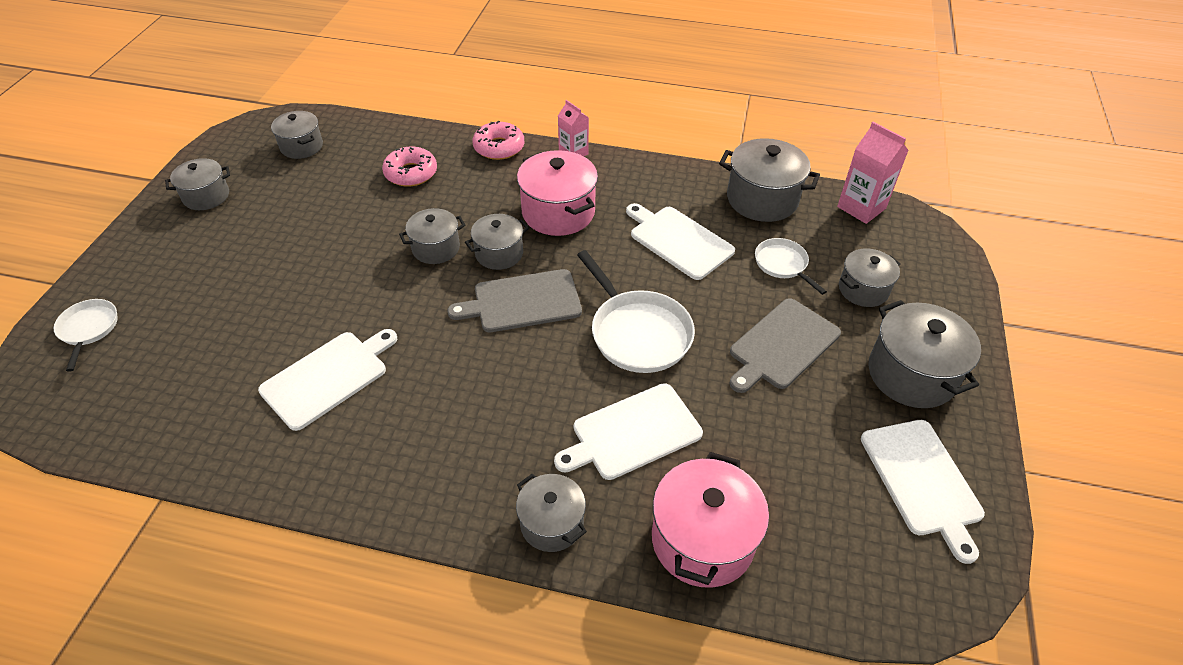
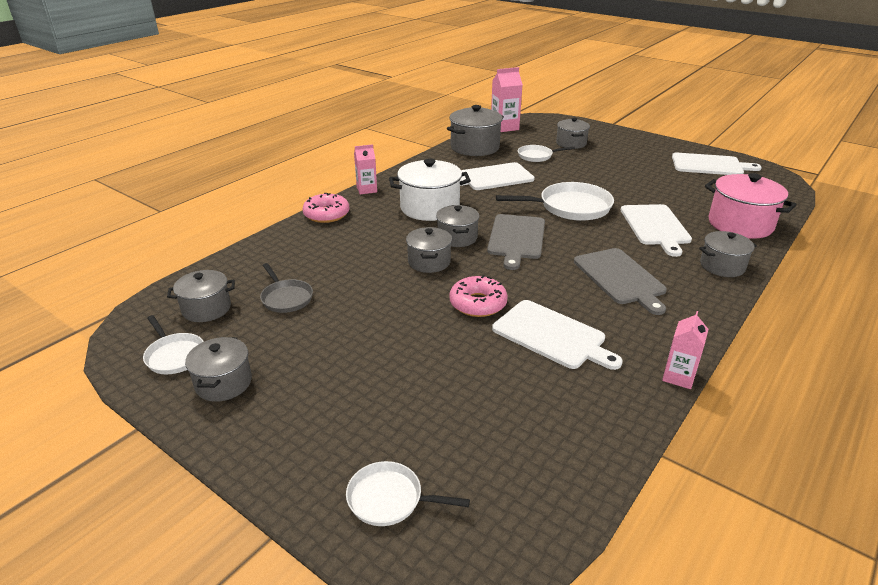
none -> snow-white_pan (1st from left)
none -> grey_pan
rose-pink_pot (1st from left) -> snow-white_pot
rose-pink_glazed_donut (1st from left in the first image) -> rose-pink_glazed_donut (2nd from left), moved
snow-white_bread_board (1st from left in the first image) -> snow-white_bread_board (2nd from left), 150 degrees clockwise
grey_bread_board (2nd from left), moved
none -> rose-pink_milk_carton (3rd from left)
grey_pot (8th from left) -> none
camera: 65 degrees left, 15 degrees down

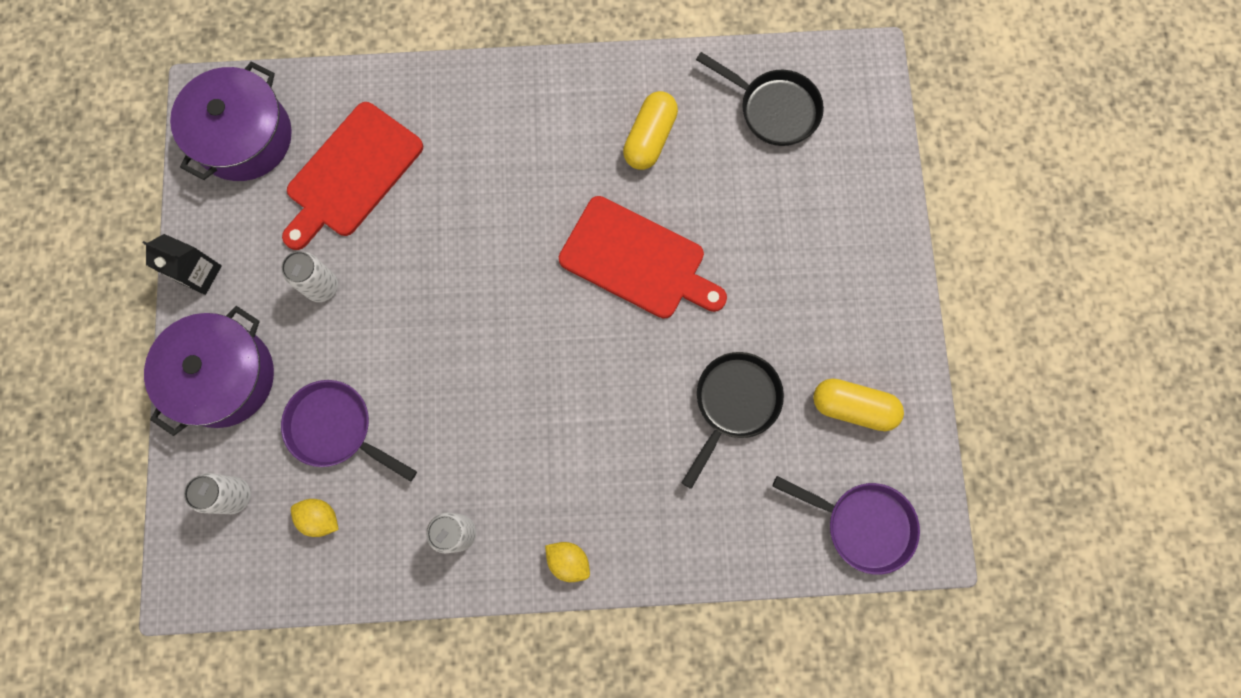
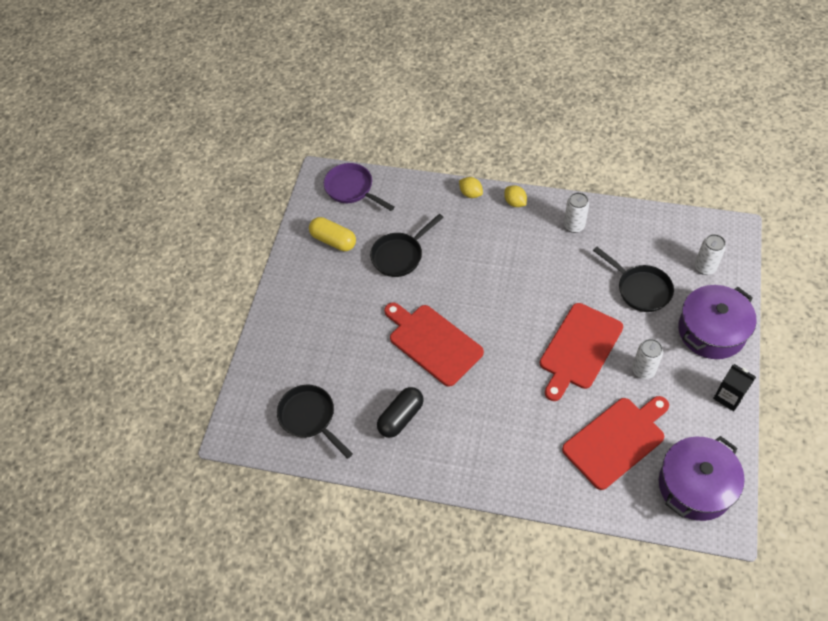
golden_pill_shape (1st from left) -> ebony_pill_shape
golden_lemon (1st from left), moved
none -> scarlet_bread_board (2nd from left)
royal_purple_pan (1st from left) -> ebony_pan (3rd from left)
camera: 160 degrees left, 20 degrees down

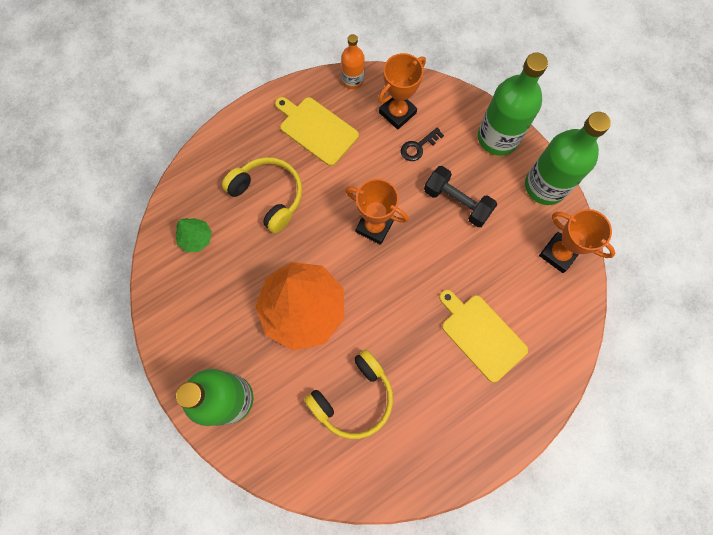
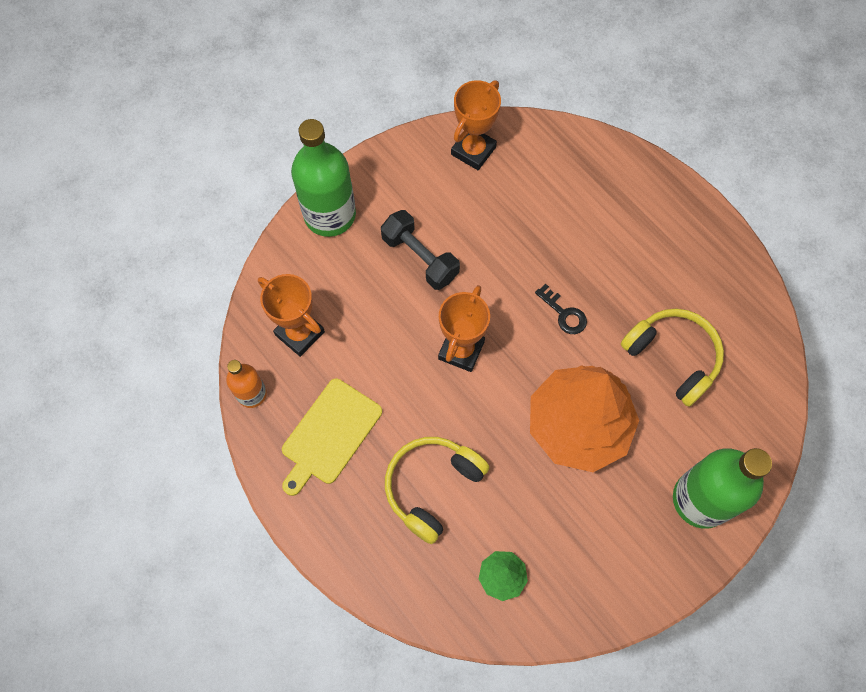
ebony_free_weight, 75 degrees counterclockwise
ebony_latchkey, moved
golden_bread_board (2nd from left) -> none
green_flask (3rd from left) -> none
camera: 95 degrees left, 5 degrees down

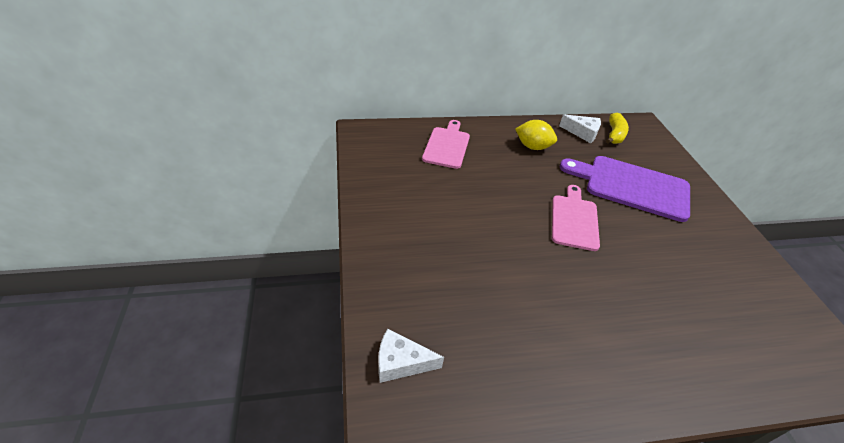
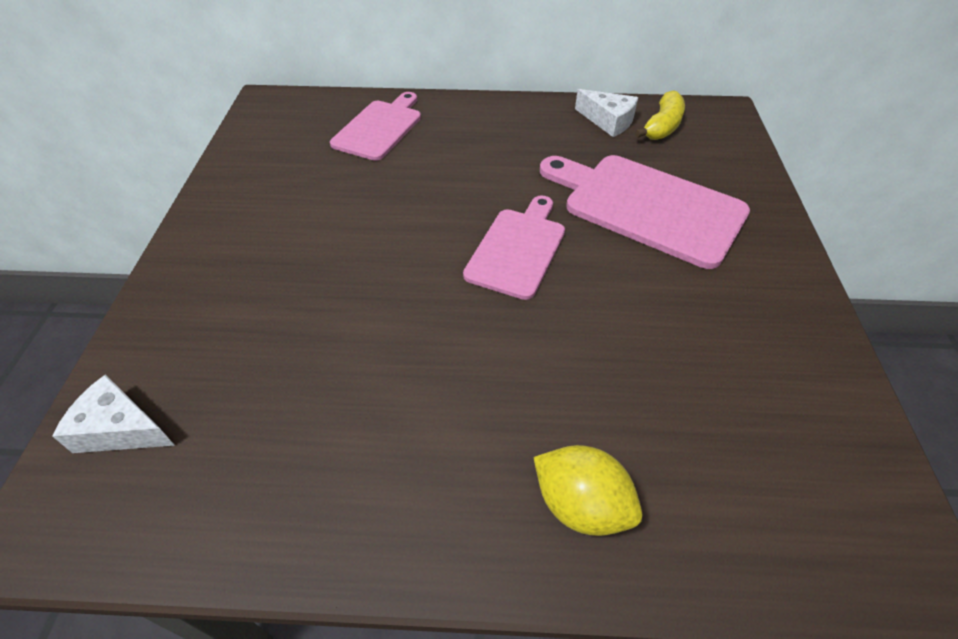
golden_lemon, moved
royal_purple_bread_board -> rose-pink_bread_board (3rd from left)
camera: 15 degrees right, 5 degrees up

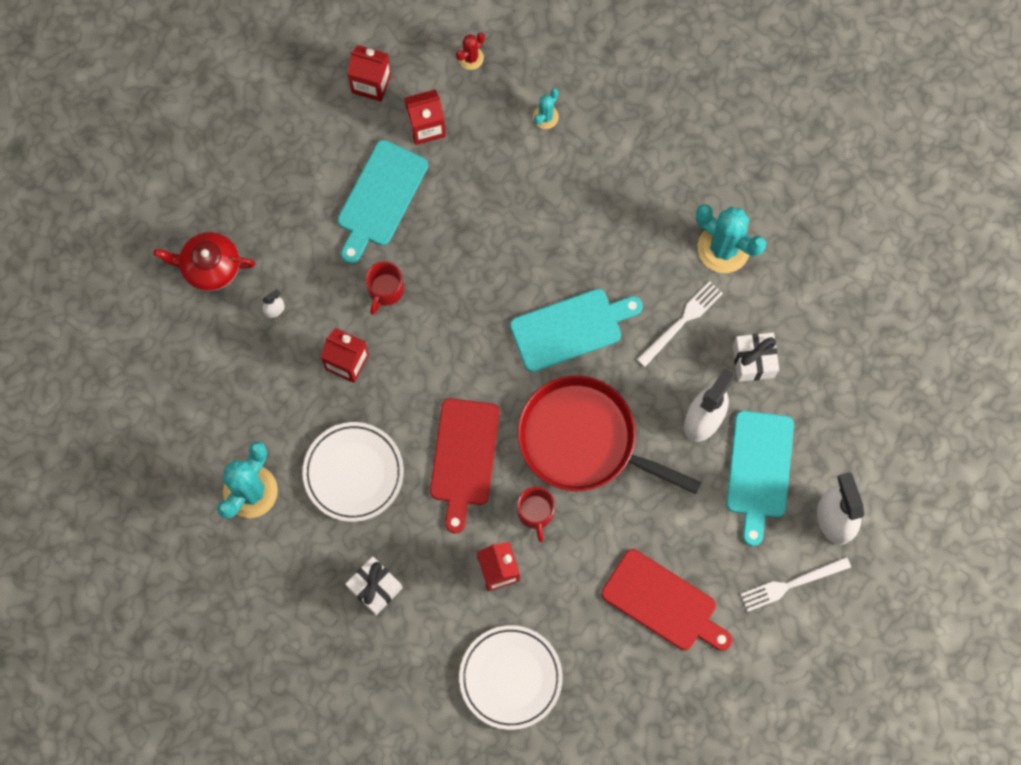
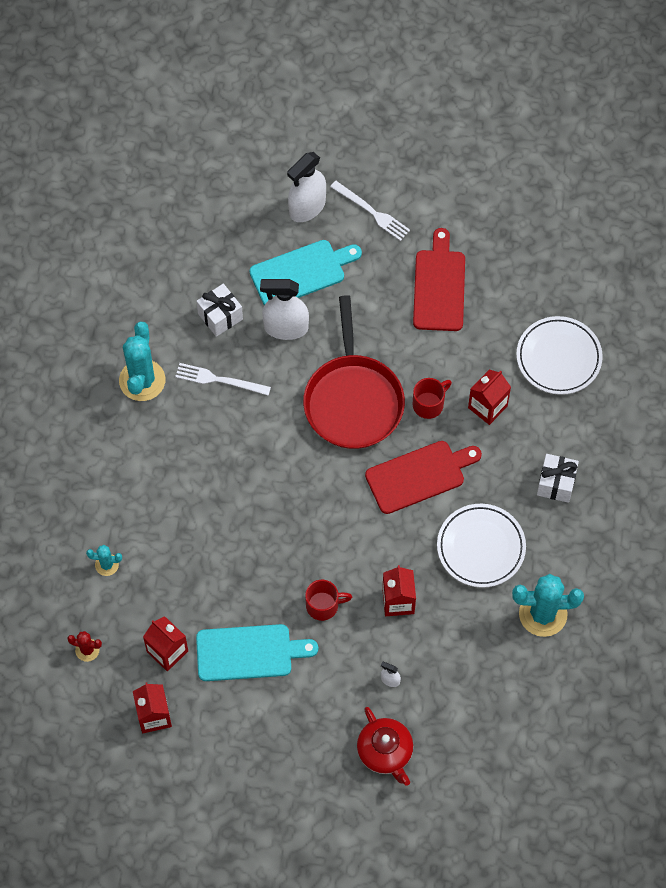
teal_bread_board (2nd from left) -> none
camera: 120 degrees left, 10 degrees down

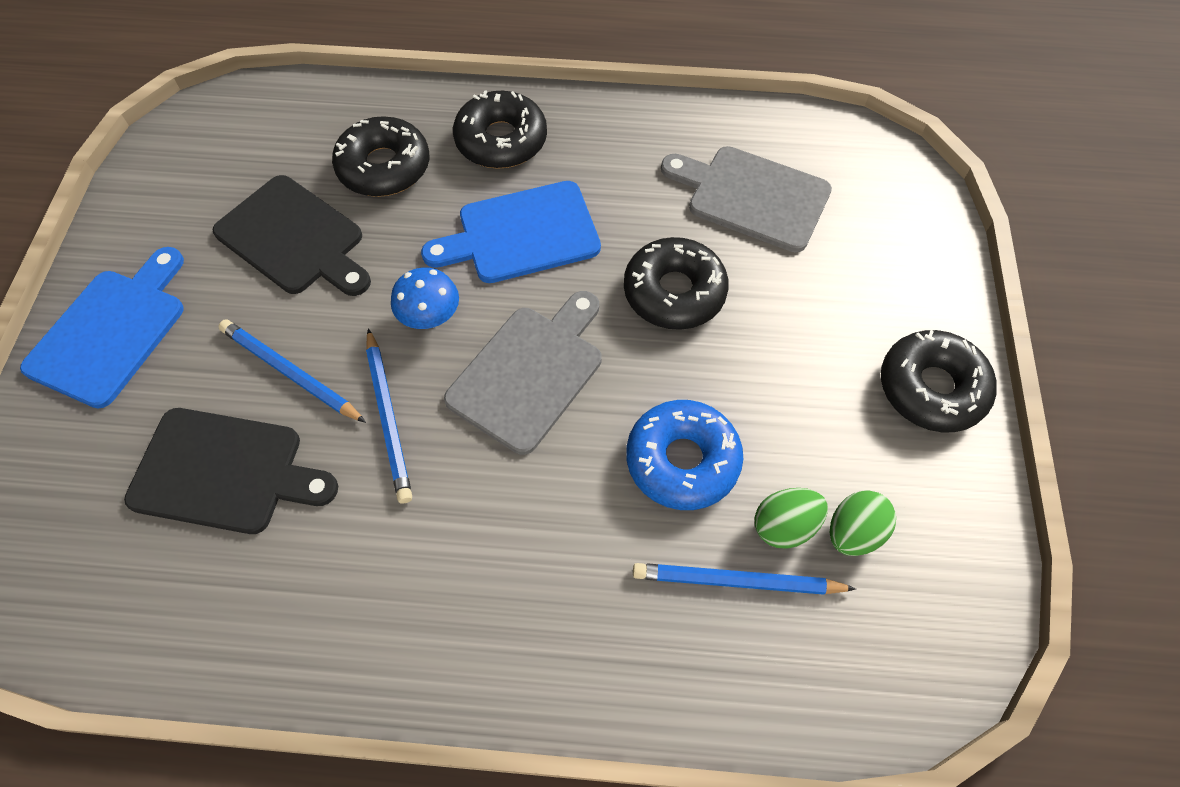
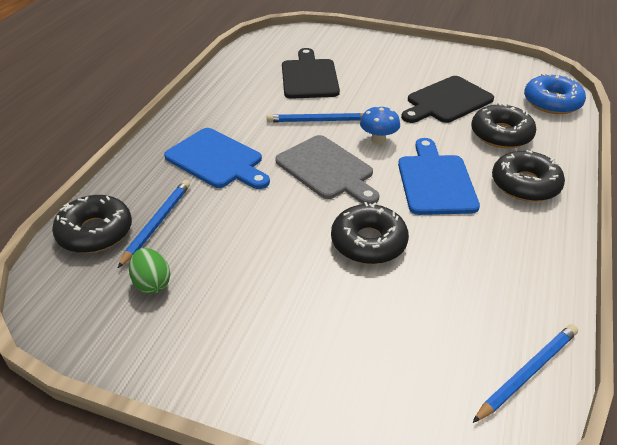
ebony_glazed_donut (4th from left in the first image) -> ebony_glazed_donut (1st from left), moved
cobalt_bread_board (1st from left), moved
ebony_bread_board (1st from left), 150 degrees clockwise
cobalt_pencil (1st from left in the first image) -> cobalt_pencil (3rd from left), moved
cobalt_glazed_donut, moved
grey_bread_board (2nd from left) -> none
green_egg (1st from left) -> none
camera: 105 degrees right, 20 degrees down

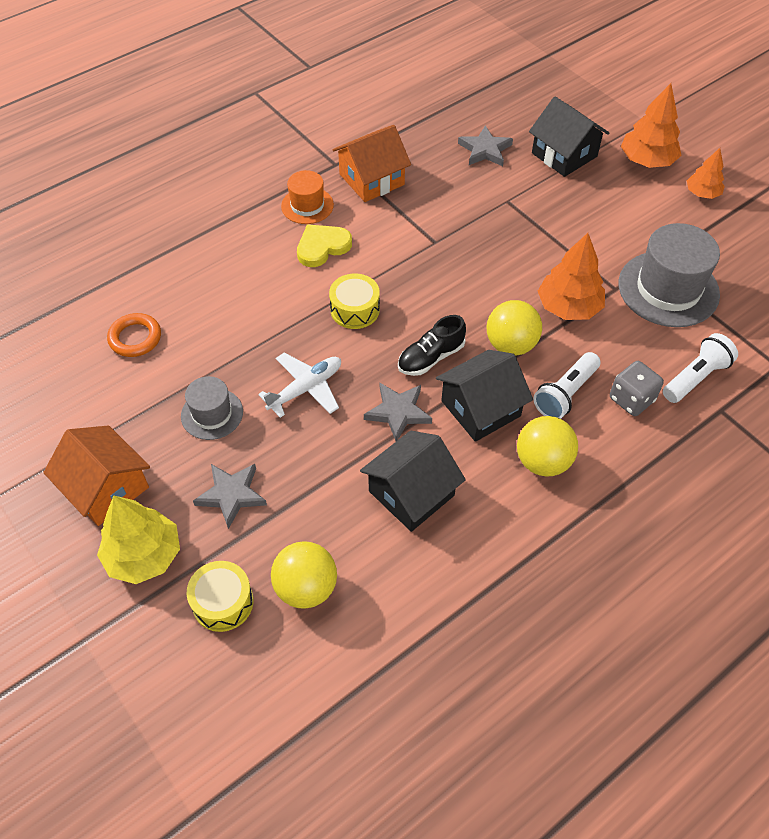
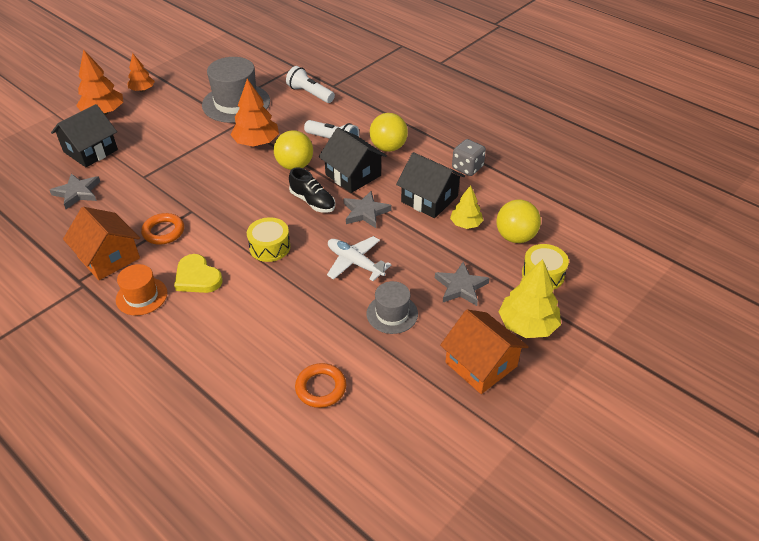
none -> bright_orange_hoop (1st from left)
bright_orange_toy_house (1st from left in the first image) -> bright_orange_toy_house (2nd from left), 75 degrees counterclockwise
none -> golden_toy_tree (1st from left)
grey_die, moved
camera: 100 degrees left, 10 degrees down

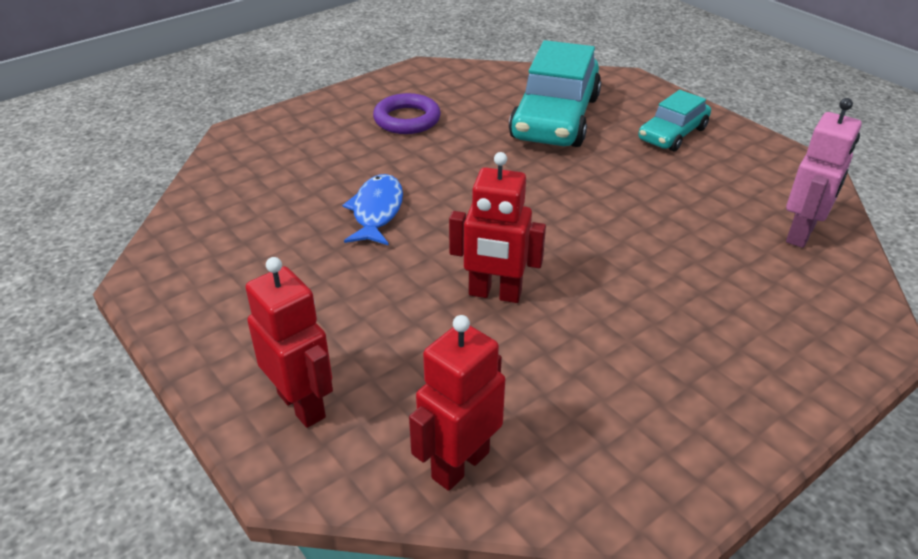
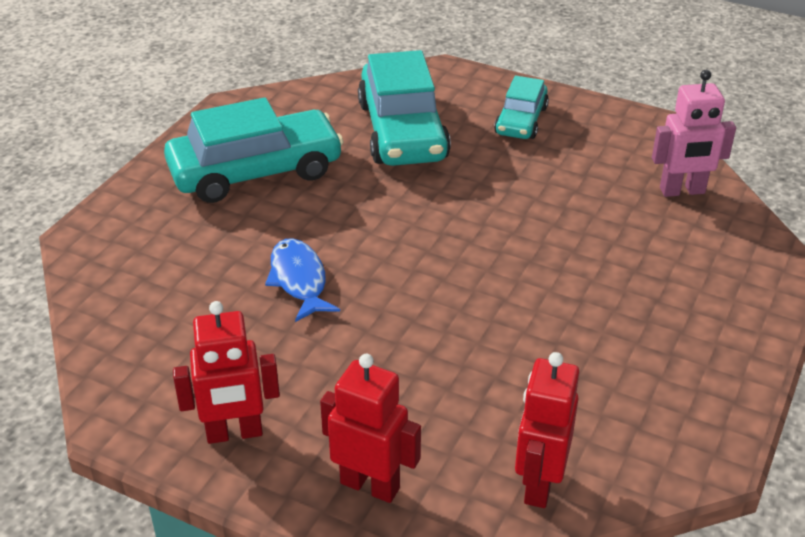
royal_purple_hoop -> teal_toy_car (1st from left)
scarlet_toy_robot (3rd from left in the first image) -> scarlet_toy_robot (1st from left), moved
rose-pink_toy_robot, 75 degrees clockwise
camera: 25 degrees left, 0 degrees up

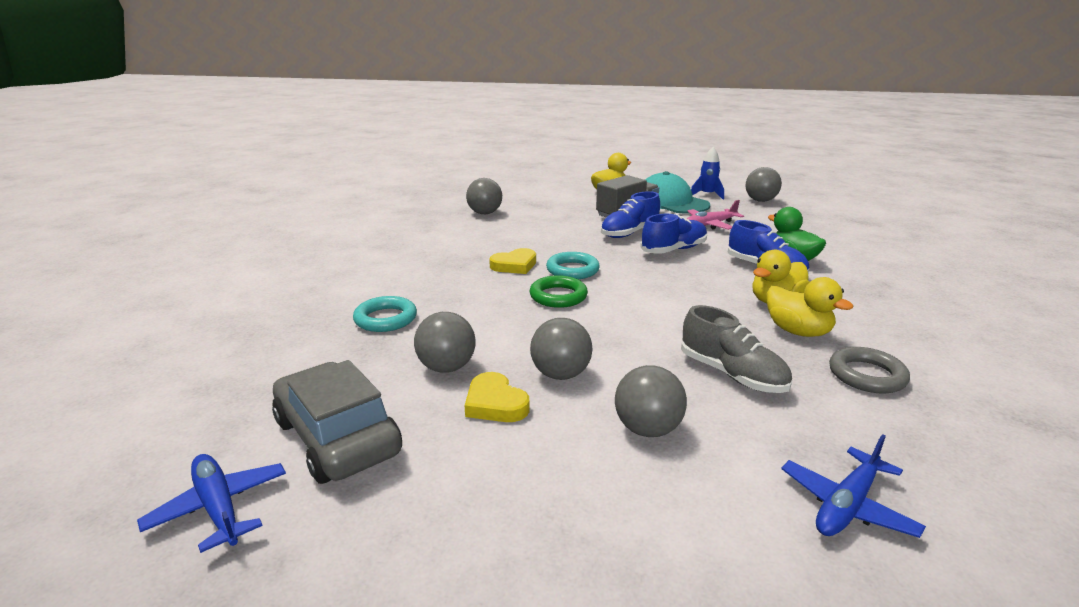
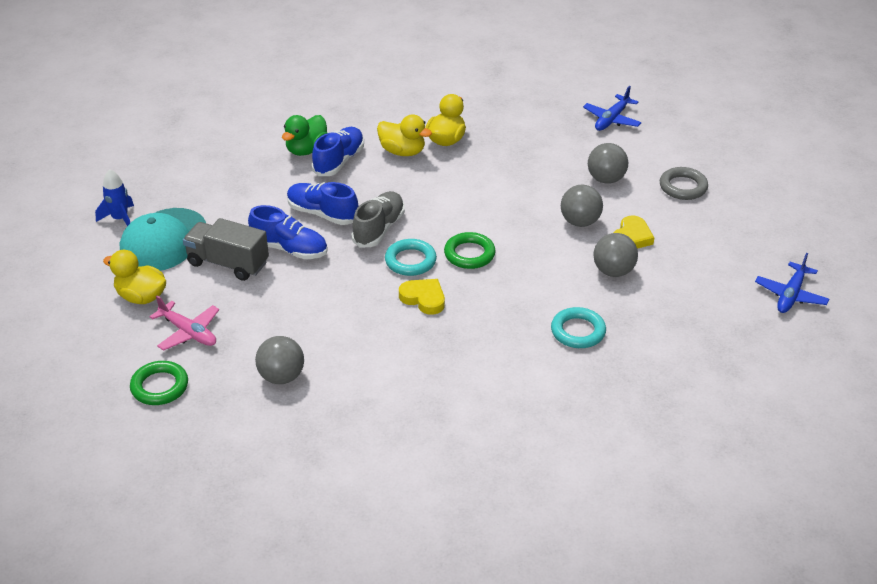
none -> green_hoop (1st from left)
rose-pink_plane, moved
grey_shoe, moved
cobalt_plane (2nd from left in the first image) -> cobalt_plane (1st from left), 105 degrees clockwise
grey_hoop, moved
grey_toy_car -> none
grey_play_ball (5th from left) -> none
camera: 115 degrees left, 15 degrees up

